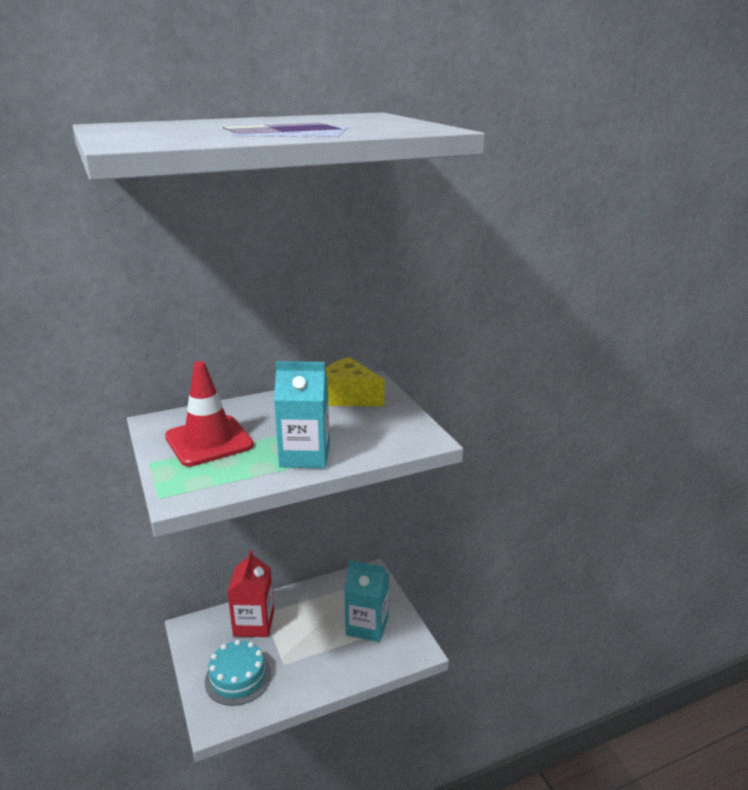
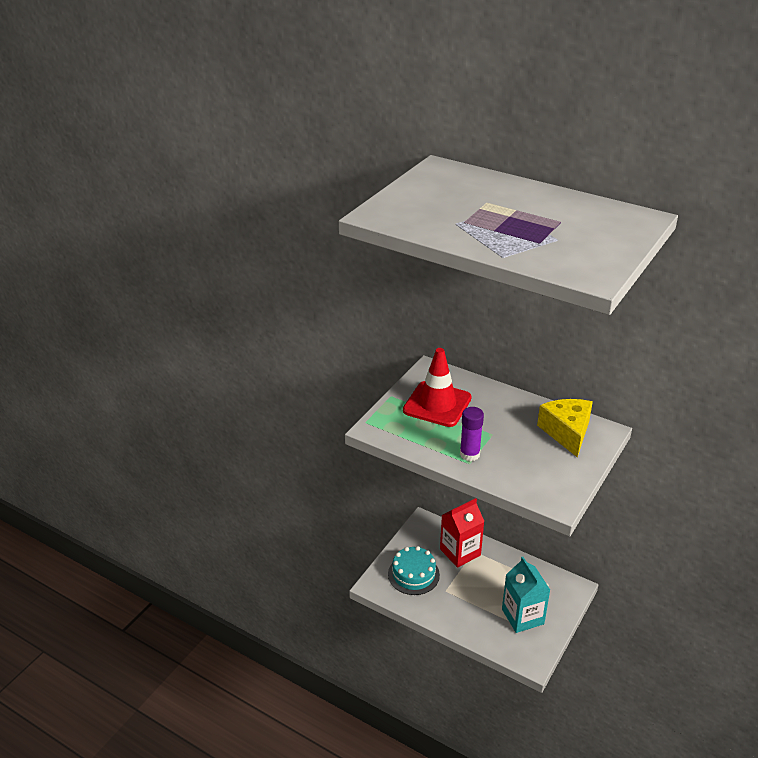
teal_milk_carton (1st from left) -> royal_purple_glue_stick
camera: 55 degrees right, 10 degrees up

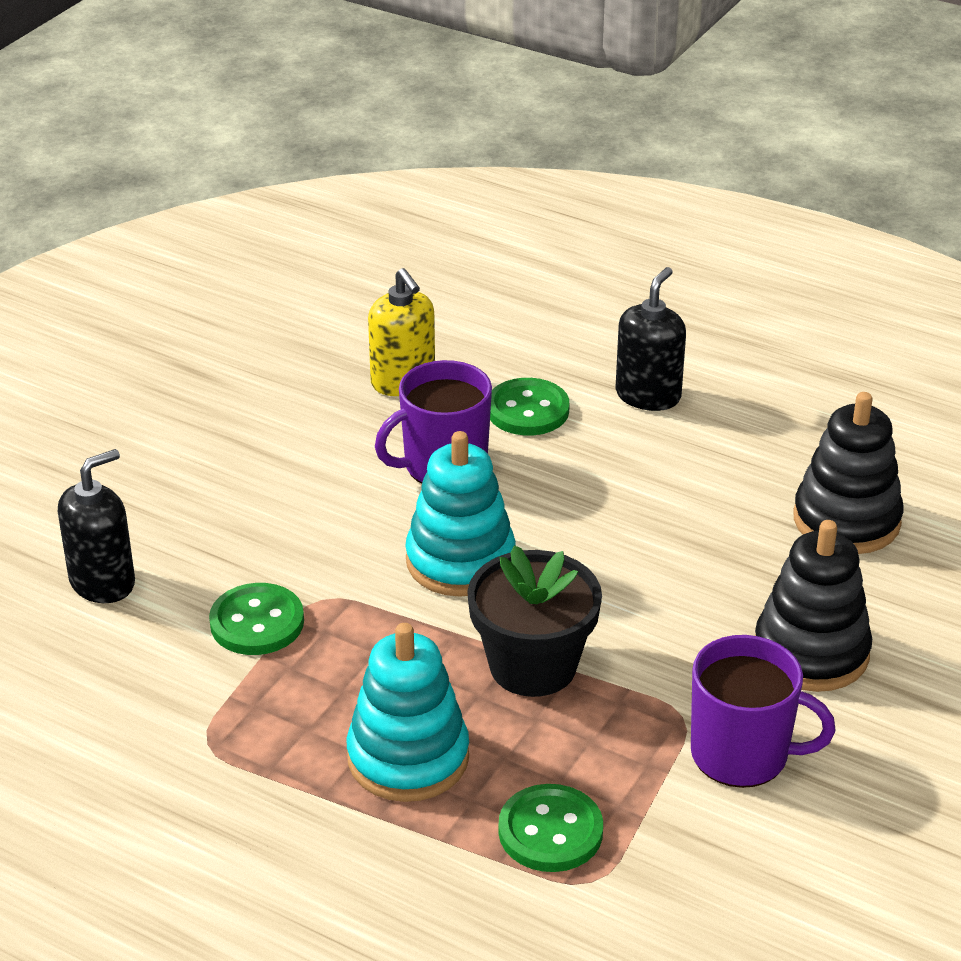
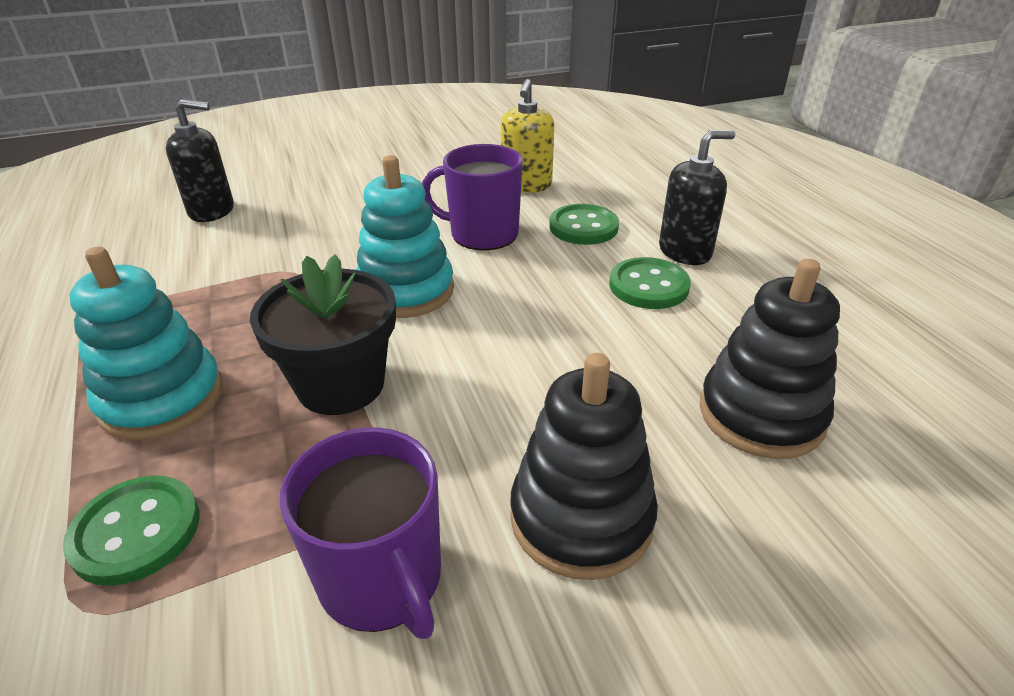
green_shirt_button (1st from left in the first image) -> green_shirt_button (3rd from left), moved
camera: 40 degrees right, 0 degrees up

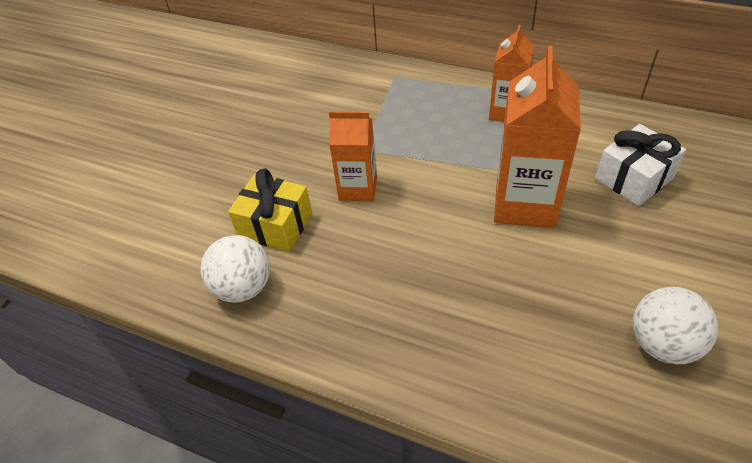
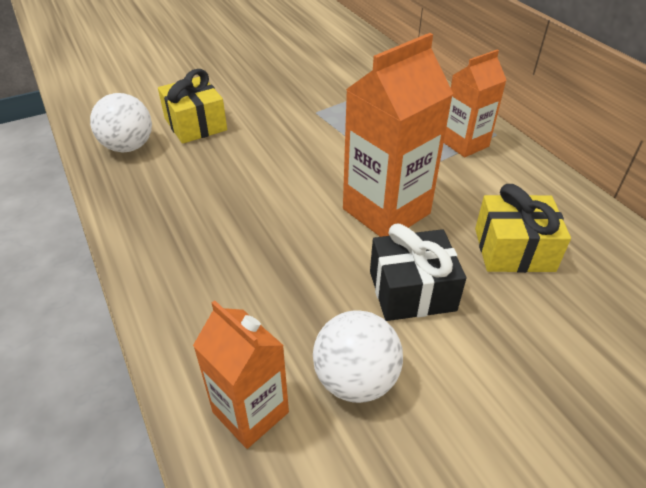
bright_orange_milk_carton (1st from left), moved
none -> ebony_wrapped_gift
snow-white_wrapped_gift -> golden_wrapped_gift (2nd from left)
camera: 35 degrees right, 5 degrees down

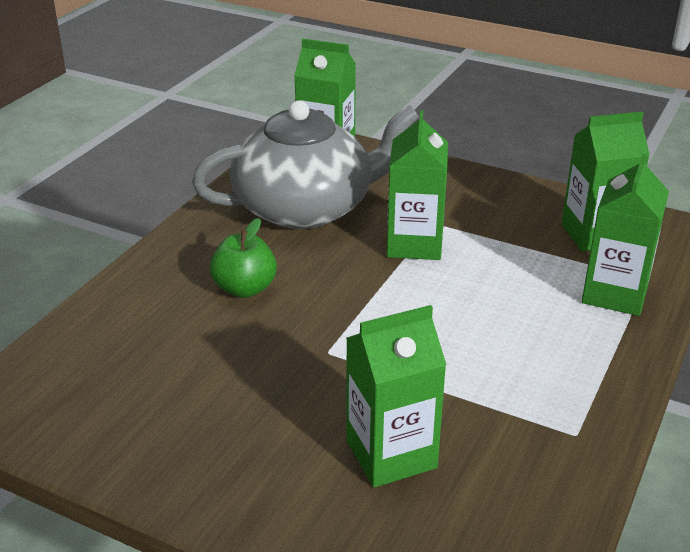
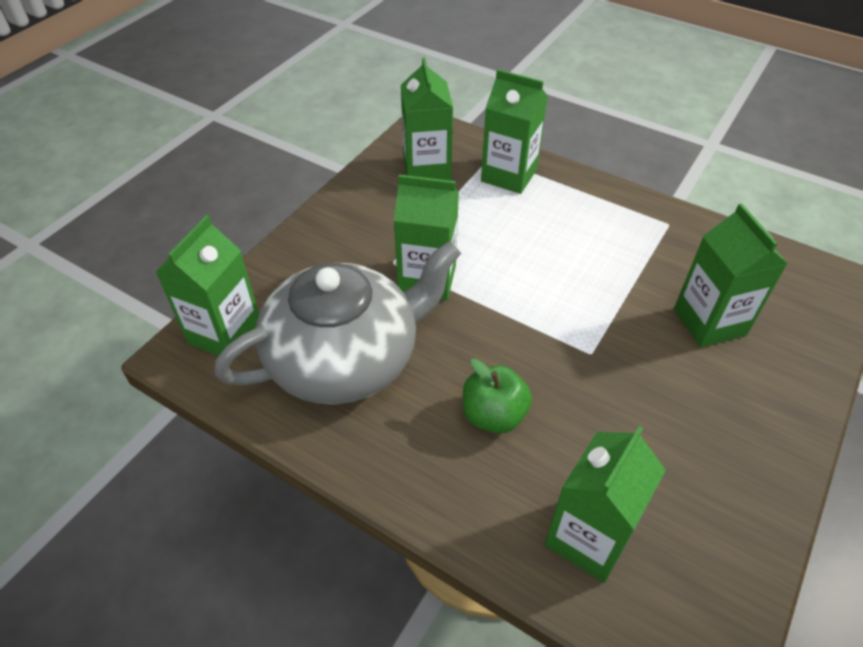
grey_teapot, 75 degrees clockwise
none -> green_milk_carton (5th from left)
camera: 85 degrees left, 15 degrees up

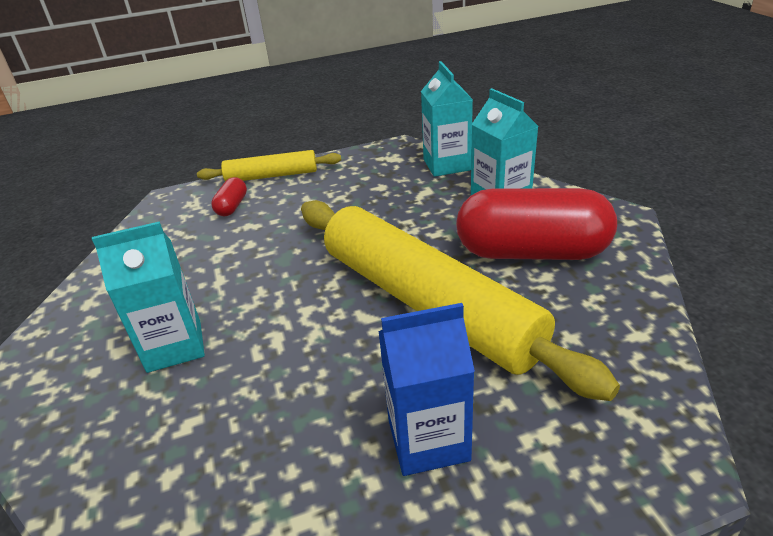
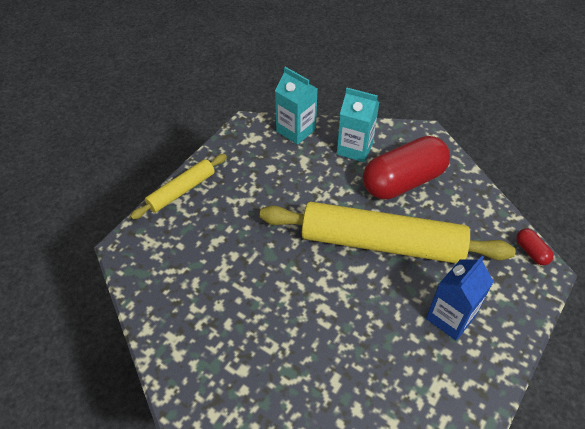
scarlet_pill_shape (1st from left in the first image) -> scarlet_pill_shape (2nd from left), moved
teal_milk_carton (1st from left) -> none
camera: 40 degrees left, 15 degrees up

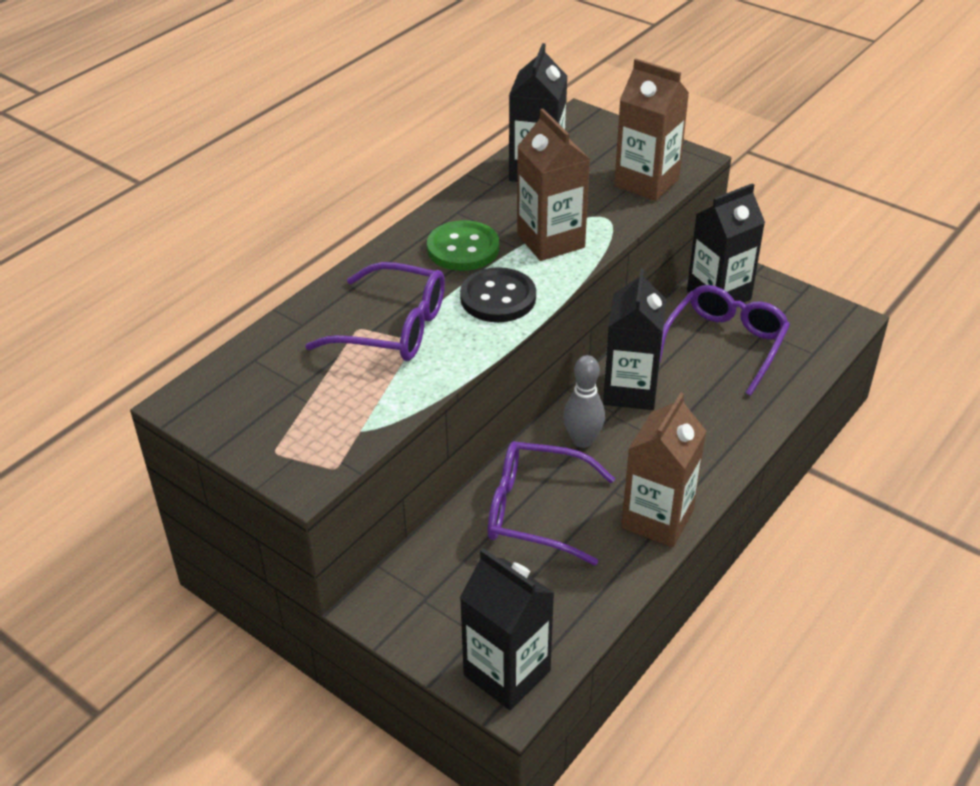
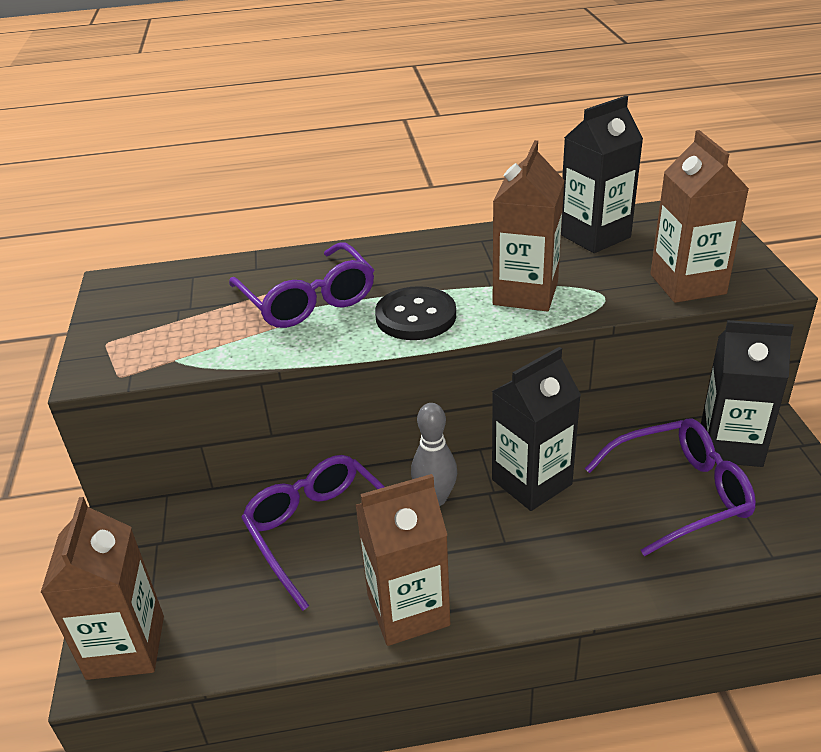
ebony_milk_carton (1st from left) -> brown_milk_carton (1st from left)
green_shirt_button -> none
camera: 45 degrees right, 5 degrees down

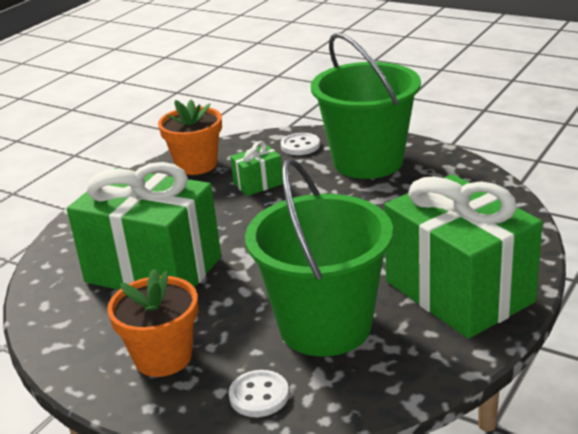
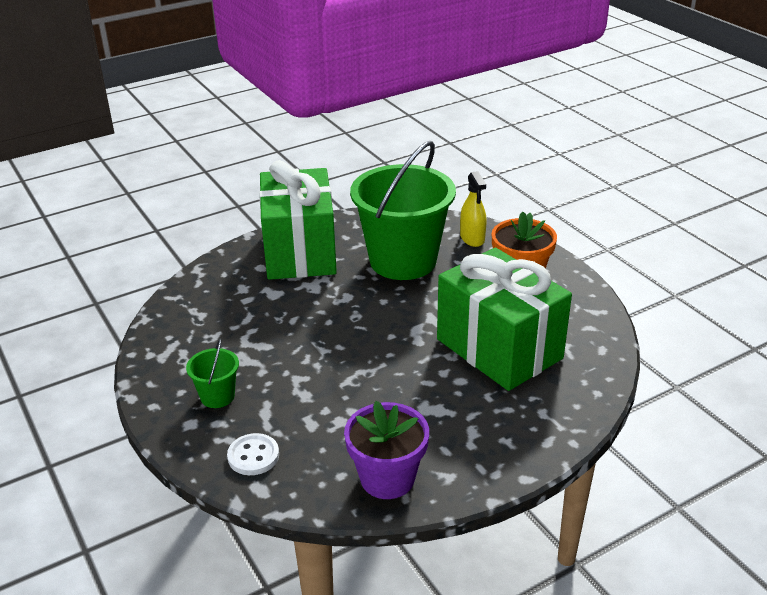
green_bucket (2nd from left in the first image) -> green_bucket (1st from left), x0.42
bright_orange_flower_pot (2nd from left) -> royal_purple_flower_pot
snow-white_shirt_button (1st from left) -> golden_spray_cleaner
green_wrapped_gift (2nd from left) -> none
camera: 155 degrees left, 5 degrees up

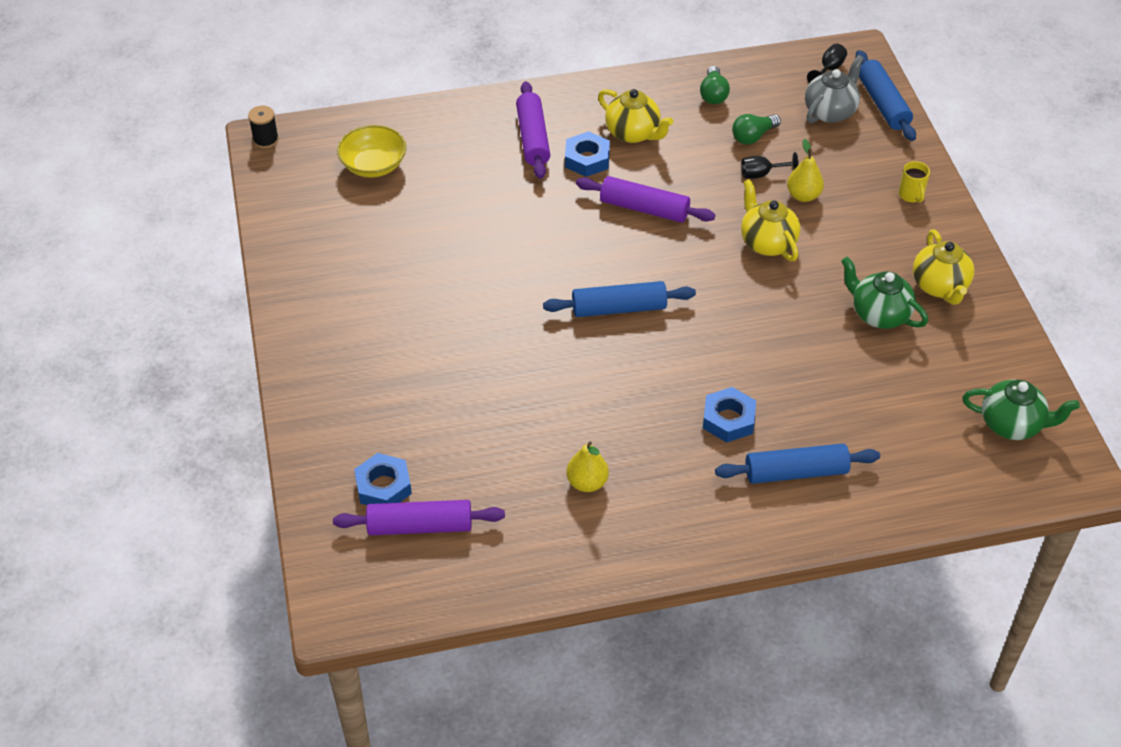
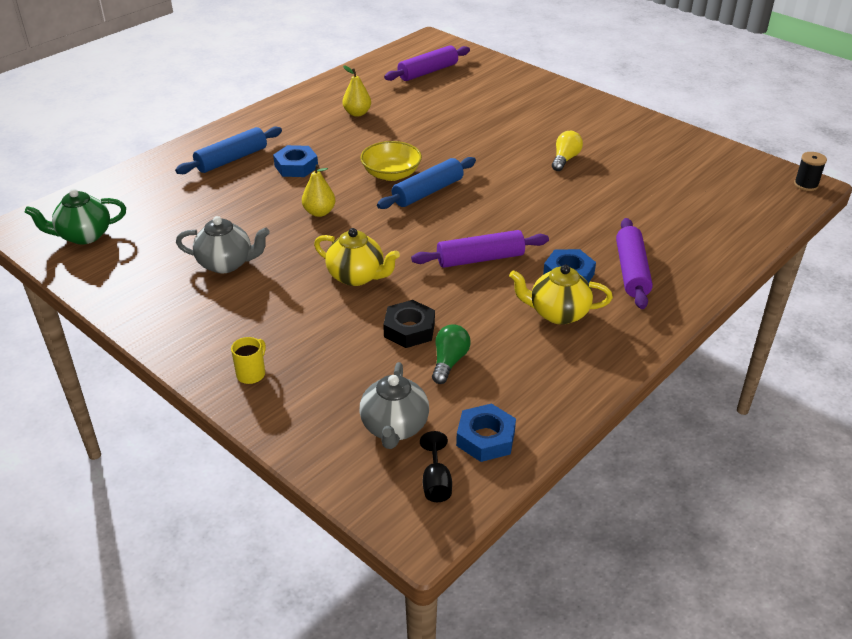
green_teapot (1st from left) -> grey_teapot (1st from left)
golden_tea_mug, 75 degrees clockwise
golden_toy_pear (2nd from left in the first image) -> golden_toy_pear (1st from left), moved
golden_serving_bowl, moved
ebony_goblet (1st from left) -> ebony_hexagon_nut
cobalt_hexagon_nut (1st from left in the first image) -> cobalt_hexagon_nut (2nd from left), moved
none -> golden_light_bulb
royal_purple_pastry_roller (2nd from left in the first image) -> royal_purple_pastry_roller (3rd from left), 45 degrees clockwise
green_light_bulb (1st from left) -> none
cobalt_pastry_roller (3rd from left) -> none
golden_teapot (3rd from left) -> none
camera: 145 degrees right, 10 degrees down

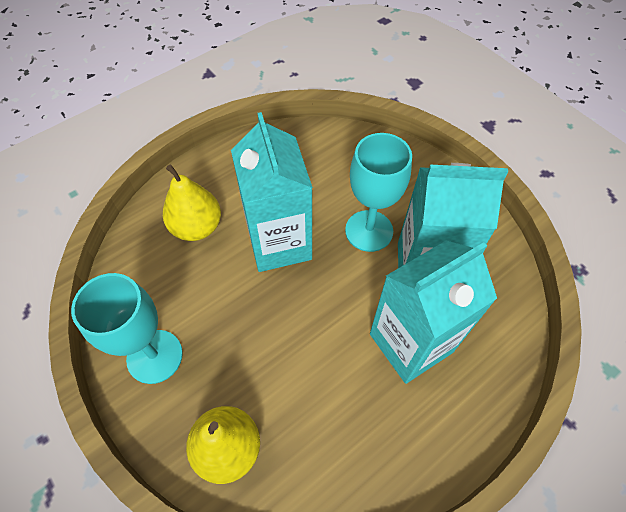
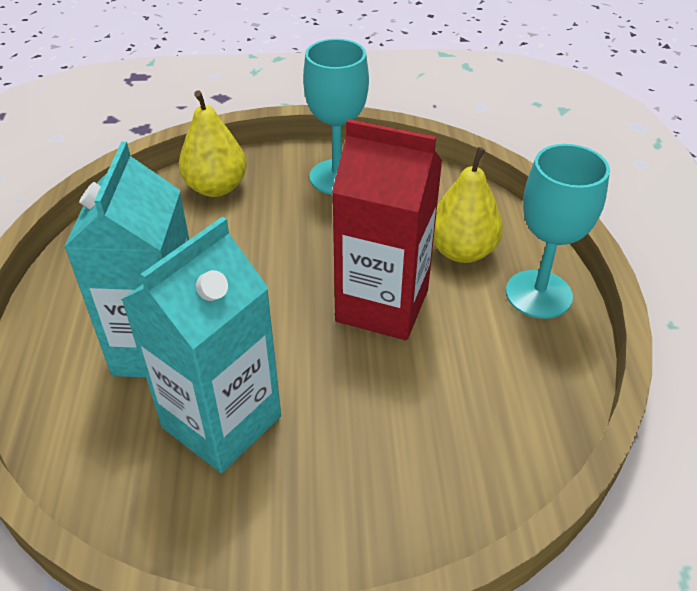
teal_milk_carton (1st from left) -> scarlet_milk_carton
teal_goblet (2nd from left), moved
camera: 125 degrees right, 15 degrees down

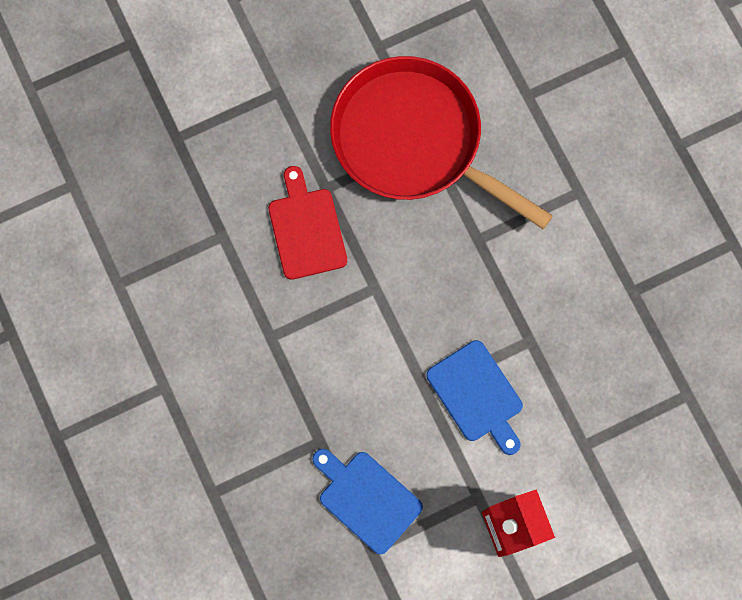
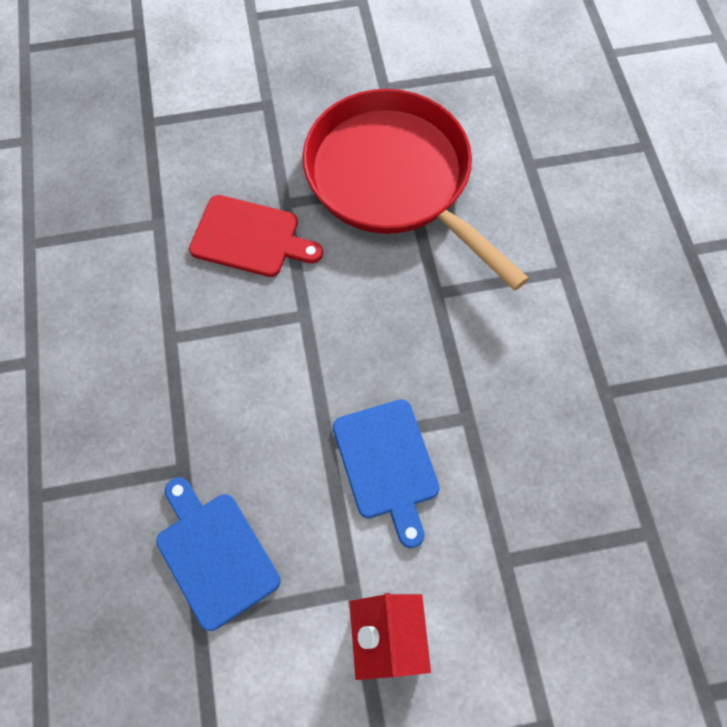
scarlet_bread_board, 105 degrees clockwise
camera: 15 degrees right, 10 degrees down

